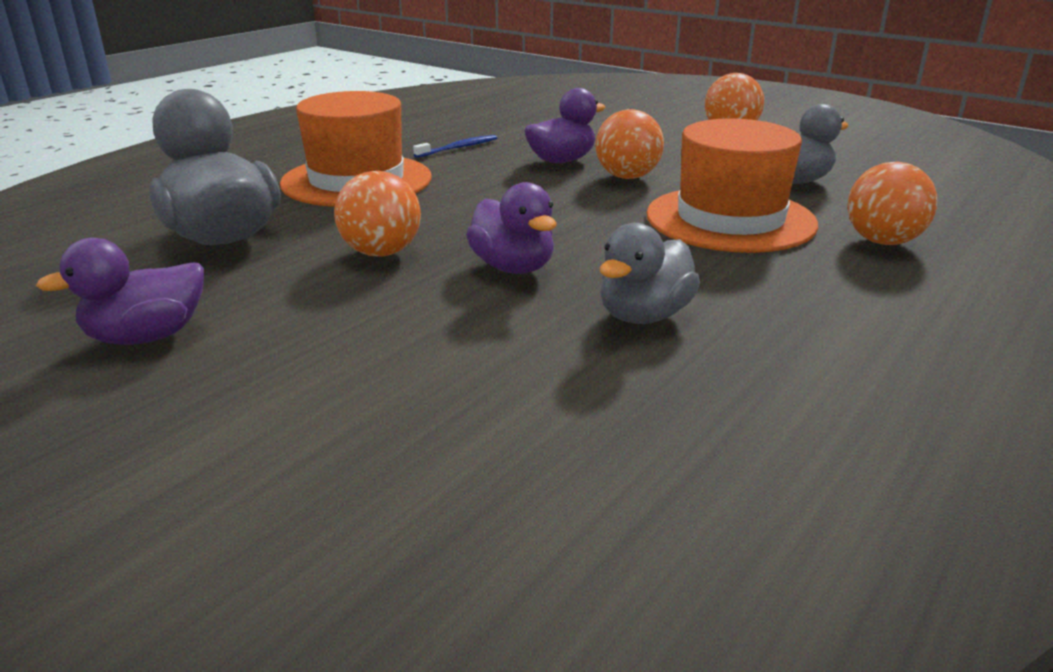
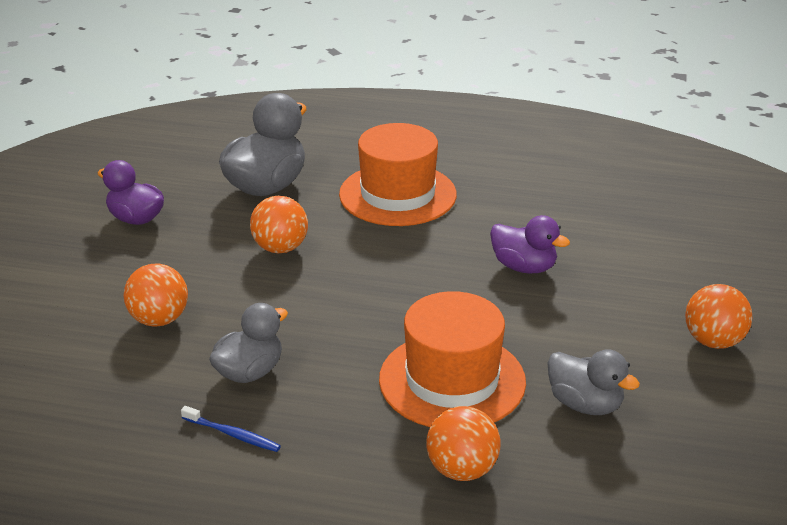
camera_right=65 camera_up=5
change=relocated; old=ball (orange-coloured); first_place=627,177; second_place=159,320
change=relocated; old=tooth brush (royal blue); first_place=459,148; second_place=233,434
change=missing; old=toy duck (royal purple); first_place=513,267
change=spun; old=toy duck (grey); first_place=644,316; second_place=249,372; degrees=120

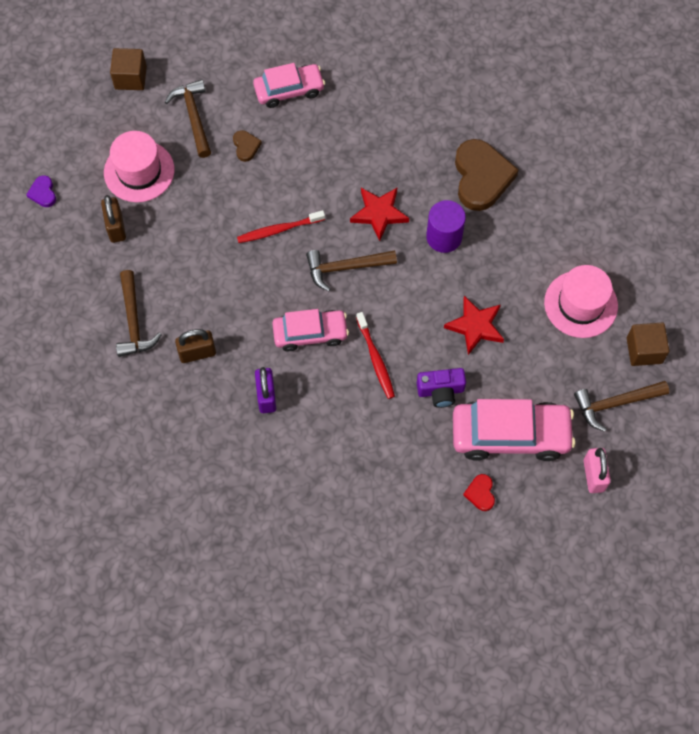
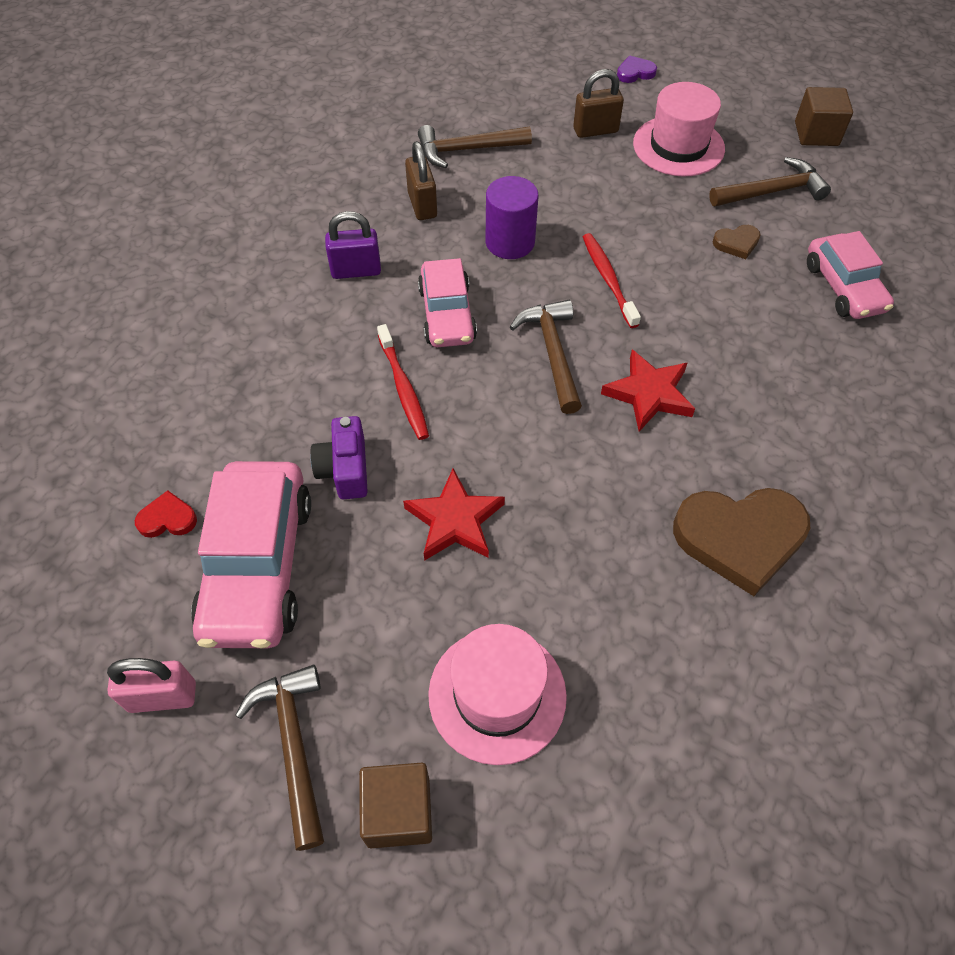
camera_right=90 camera_up=-10
change=relocated; old=cylinder (royal purple); first_place=444,237; second_place=510,242
change=spun; old=tooth brush (red); first_place=375,359; second_place=403,388; degrees=-90

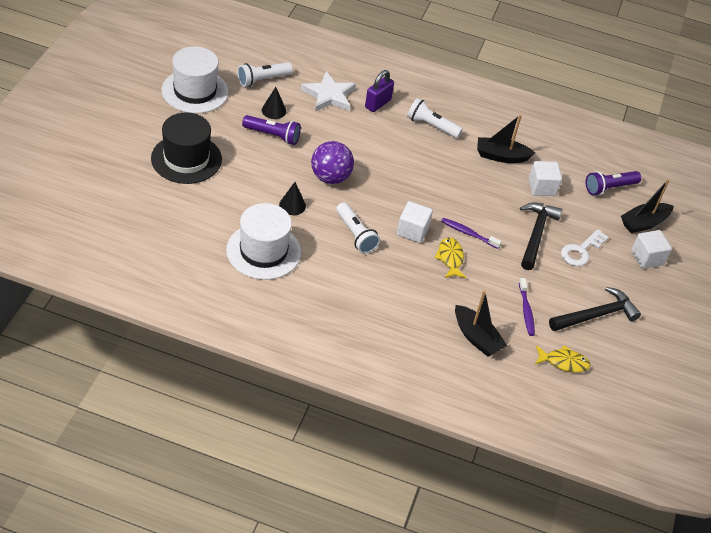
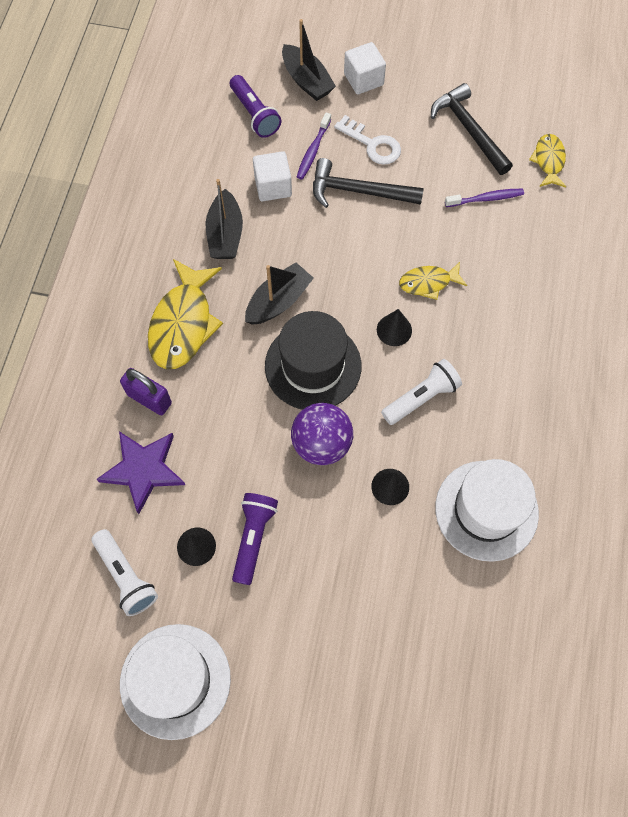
camera_right=-90 camera_up=20
change=colour; old=star (white); new=star (royal purple); first_place=329,95; second_place=143,470
change=exchanged; old=flashlight (white); new=fish (golden); first_place=431,126; second_place=183,323
change=relocated; old=tall hat (jet-black); first_place=186,159; second_place=313,366
change=exchanged; old=solid cube (white); new=cone (jet-black); first_place=412,231; second_place=394,330
change=relocated; old=tooth brush (royal purple); first_place=468,233; second_place=313,151
change=relocated; old=boat (jet-black); first_place=476,338; second_place=279,301

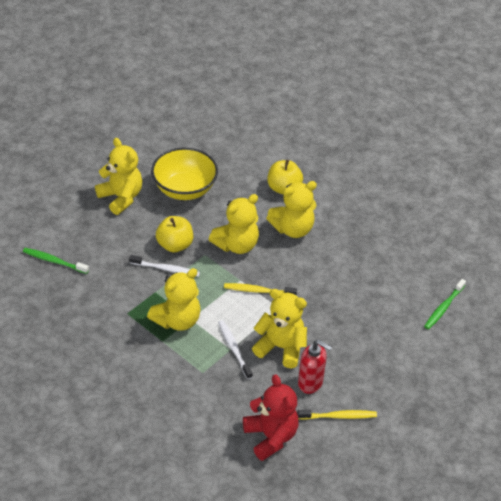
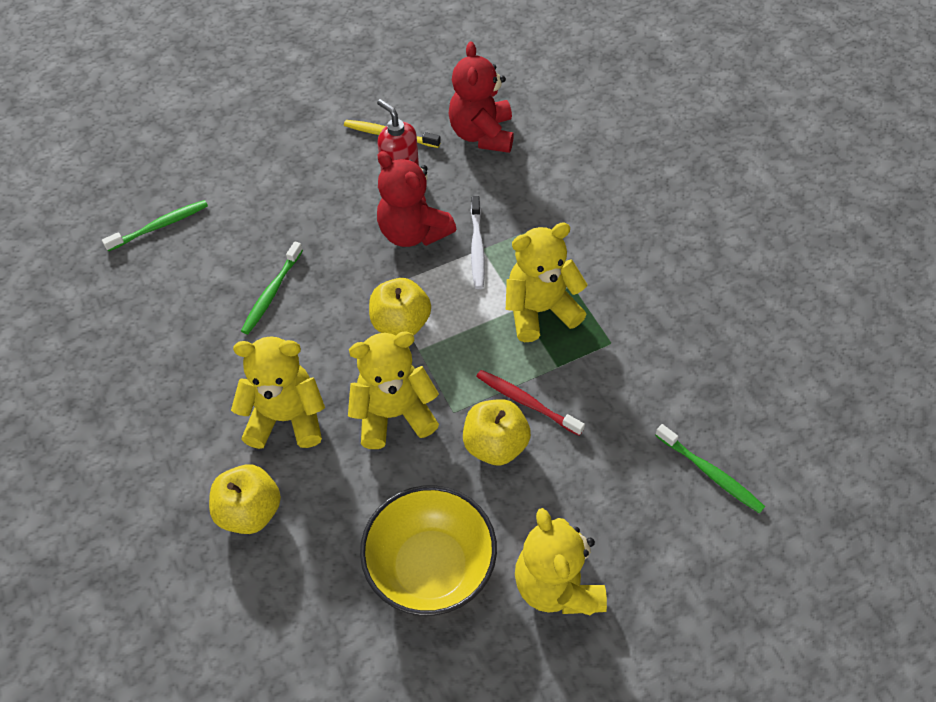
camera_right=-155 camera_up=10
change=colour; old=tooth brush (white); new=tooth brush (red); first_place=166,269; second_place=526,402
change=exchanged; old=tooth brush (golden); new=toy apple (golden); first_place=258,291; second_place=401,323
change=colour; old=teddy bear (golden); new=teddy bear (red); first_place=281,347; second_place=413,232
change=appeared; new=tooth brush (leaf-green); second_place=271,293

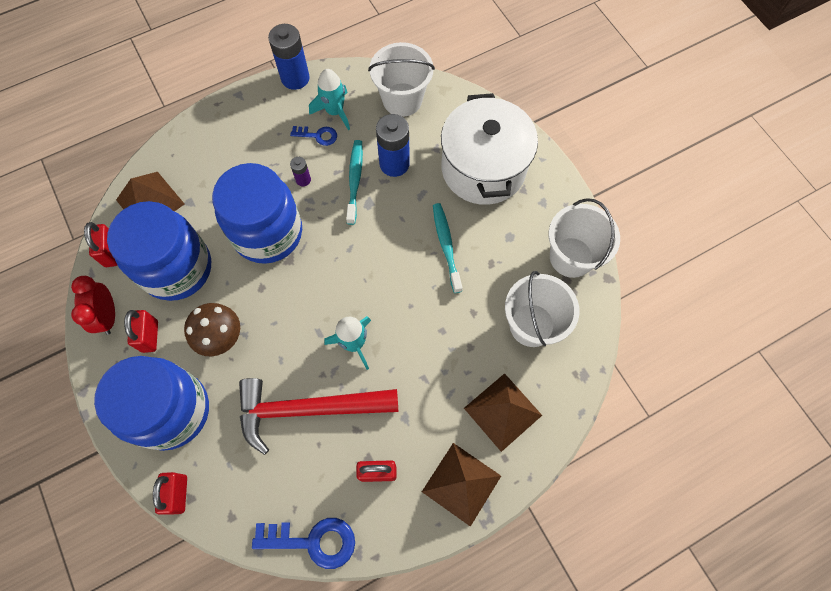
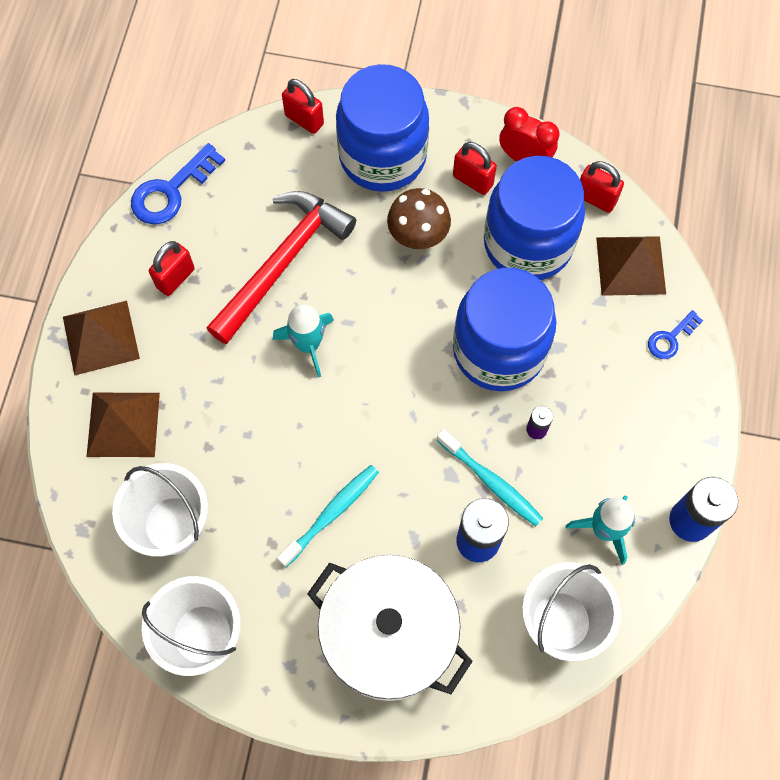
camera_right=130 camera_up=0
change=relocated; old=latchkey (royal blue); first_place=317,135; second_place=671,338
change=spun; old=tooth brush (teal); first_place=446,246; second_place=331,513; degrees=-75

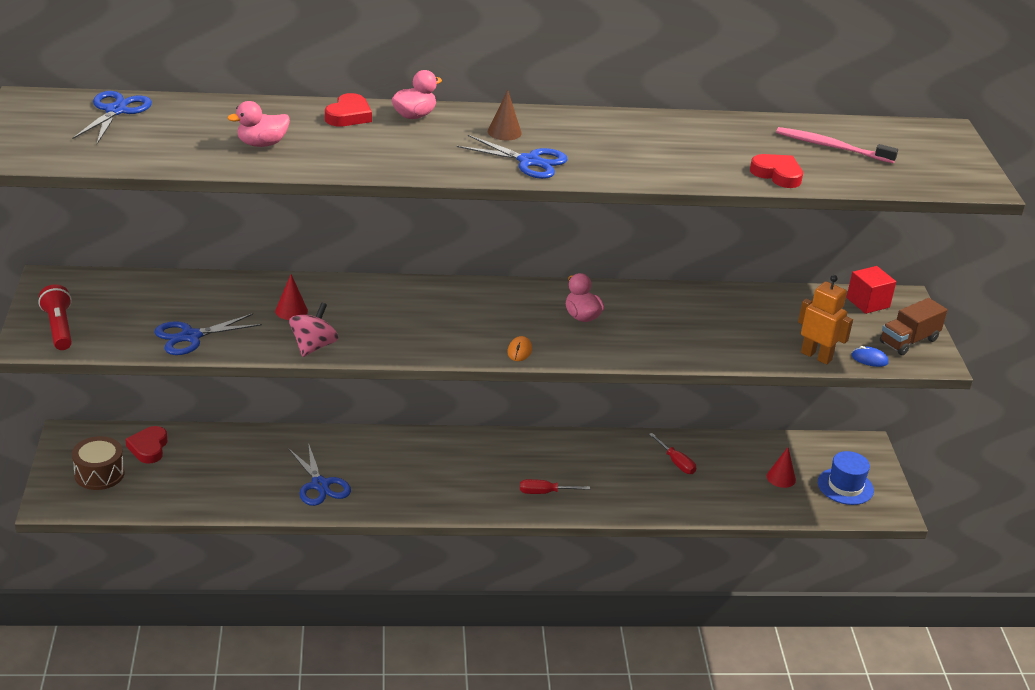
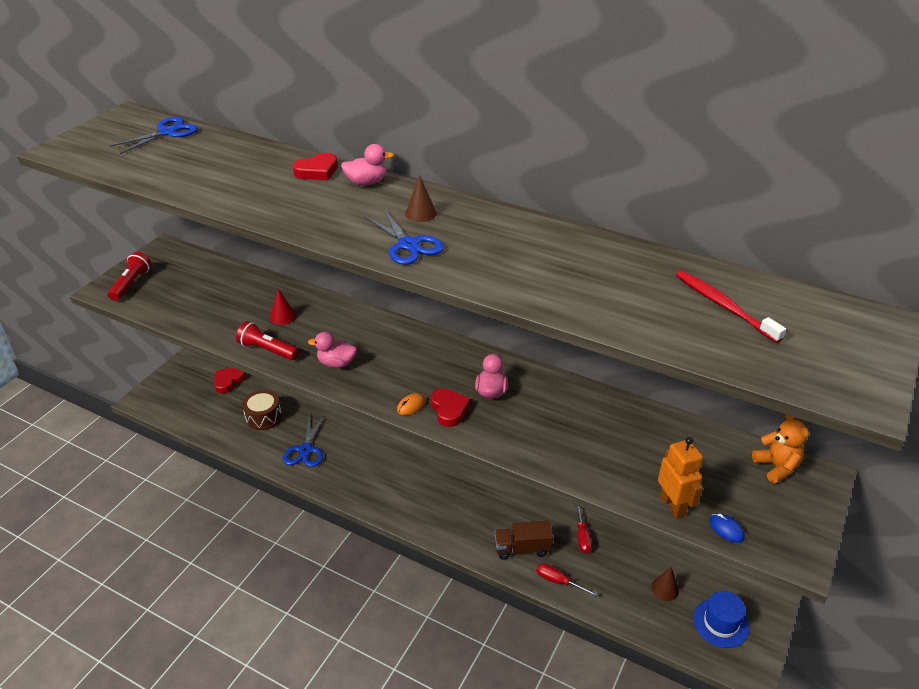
camera_right=35 camera_up=5
change=relocated; old=toy duck (rosy); first_place=262,144; second_place=336,363
change=colour; old=tooth brush (rosy); new=tooth brush (red); first_place=832,147; second_place=724,306
change=relocated; old=heart shape (red); first_place=777,174; second_place=449,410
change=exchanged; old=solid cube (red); new=teddy bear (orange-coloured); first_place=868,302; second_place=776,467
change=relocated; old=toy truck (russet); first_place=909,341; second_place=522,548
change=exchanged; old=spinning top (rosy); new=flashlight (red); first_place=313,346; second_place=267,350
change=missing; old=scissors (royal blue); first_place=191,336
change=relocated; old=toy drum (russet); first_place=99,474; second_place=263,417
change=colour; old=cone (red); new=cone (russet); first_place=781,478; second_place=665,589
change=relocated; old=screwdriver (red); first_place=545,492; second_place=558,581

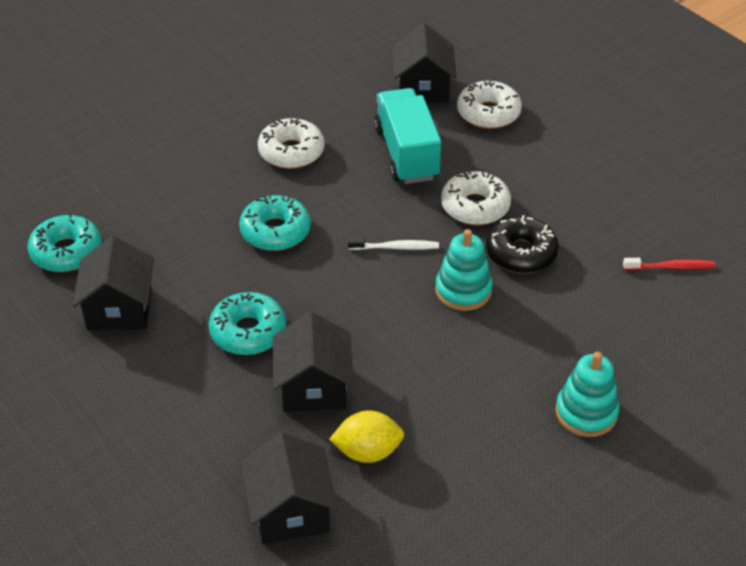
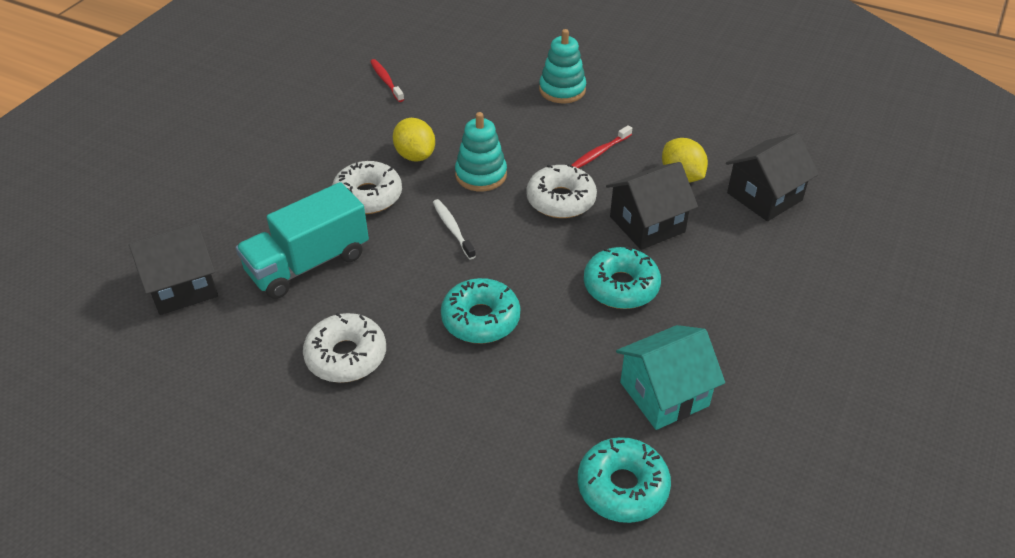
camera_right=-115 camera_up=0
change=relocated; old=doughnut (white); first_place=488,113; second_place=561,200
change=exchanged; old=doughnut (jet-black); new=toy lemon (golden); first_place=521,253; second_place=415,155
change=colour; old=house (jet-black); new=house (teal); first_place=119,308; second_place=664,394
change=appeared; new=tooth brush (red); second_place=599,153

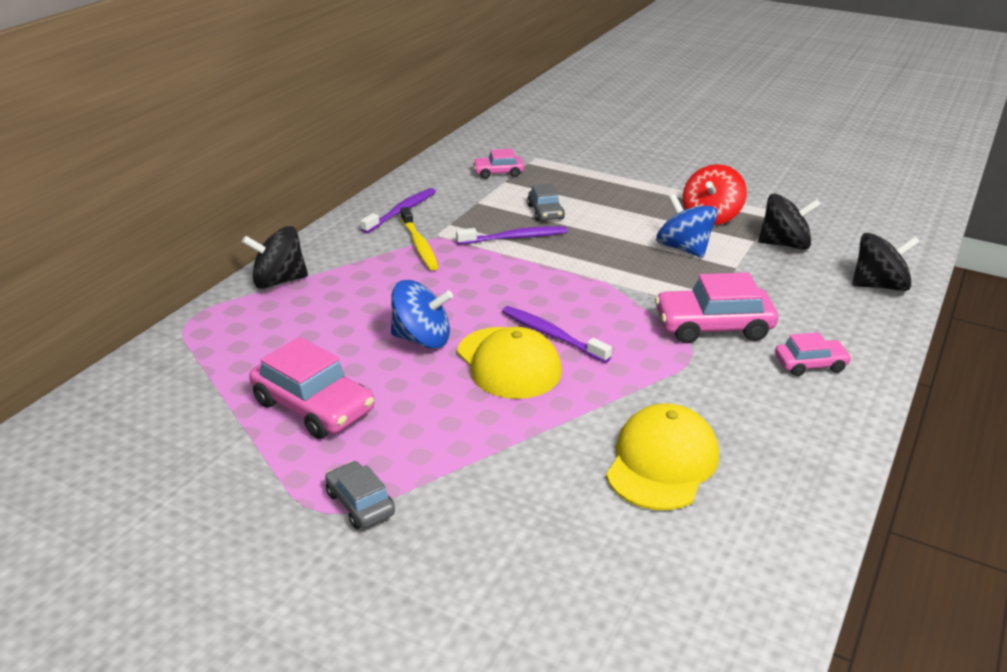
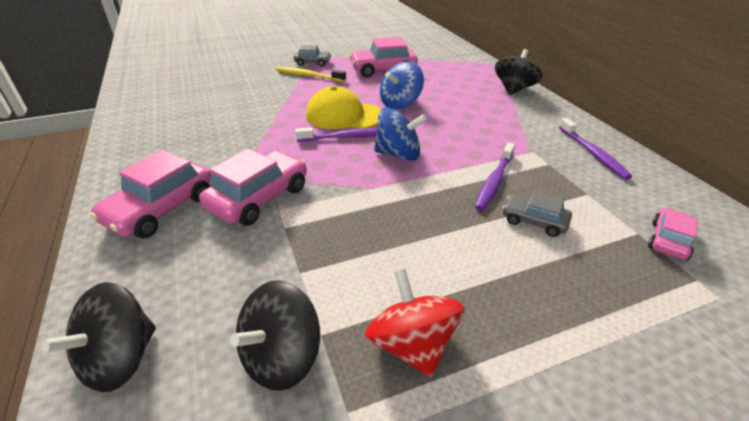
camera_right=130 camera_up=5
change=relocated; old=spinning top (royal blue); first_place=684,248; second_place=398,154
change=relocated; old=tooth brush (golden); first_place=419,245; second_place=308,76
change=size; old=car (rosy); first_place=810,364; second_place=161,209; factor=1.74
change=missing; old=cap (golden); first_place=662,462

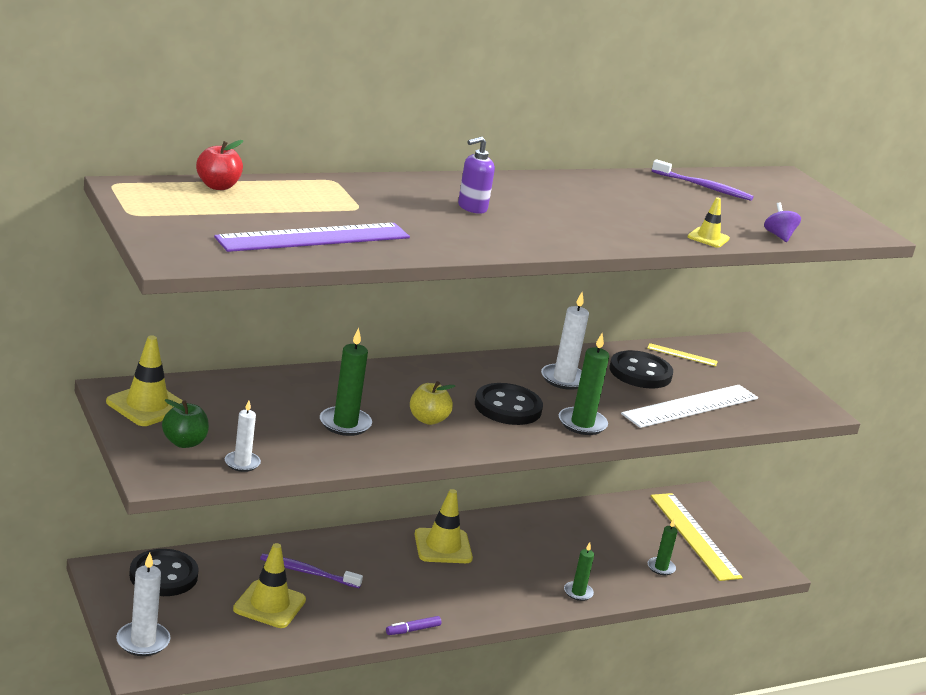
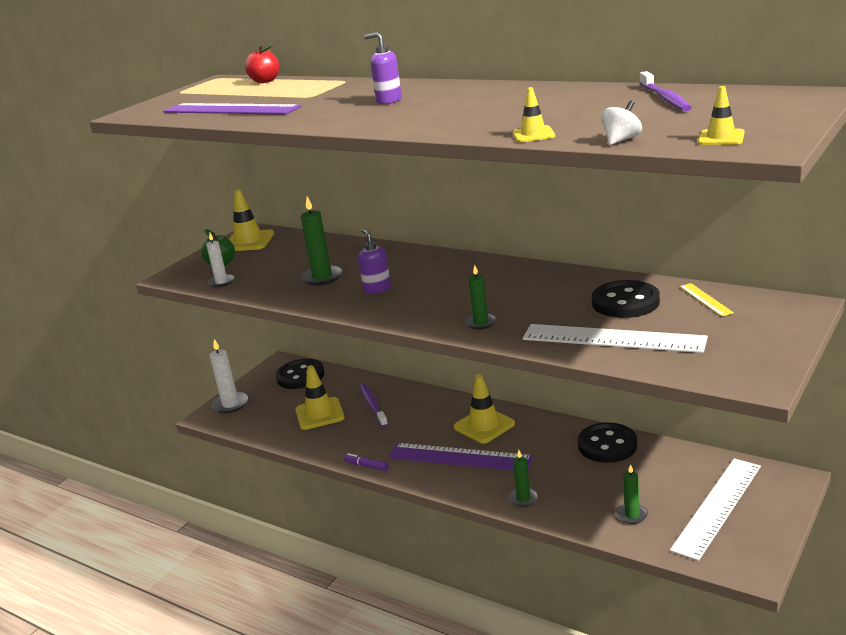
camera_right=65 camera_up=0
change=colour; old=spinning top (royal purple); new=spinning top (white); first_place=779,236; second_place=621,140
change=missing; old=pillar candle (white); first_place=563,379
change=size; old=pillar candle (leaf-green); first_place=582,423; second_place=481,323; factor=0.64
change=exchanged; old=toy apple (golden); new=soap dispenser (royal purple); first_place=428,419; second_place=377,289
change=relocated; old=shirt button (jet-black); first_place=508,407; second_place=607,445
change=colour; old=straightedge (golden); new=straightedge (white); first_place=694,536; second_place=717,507
change=appeared; new=safety cone (golden); second_place=721,138
change=appeared; new=straightedge (royal purple); second_place=459,457

